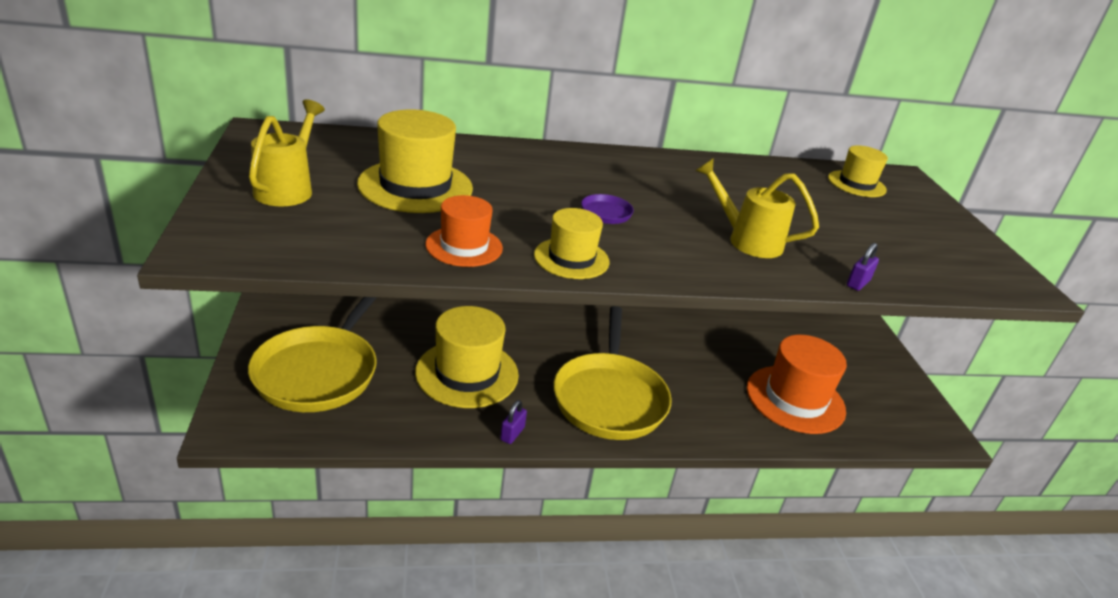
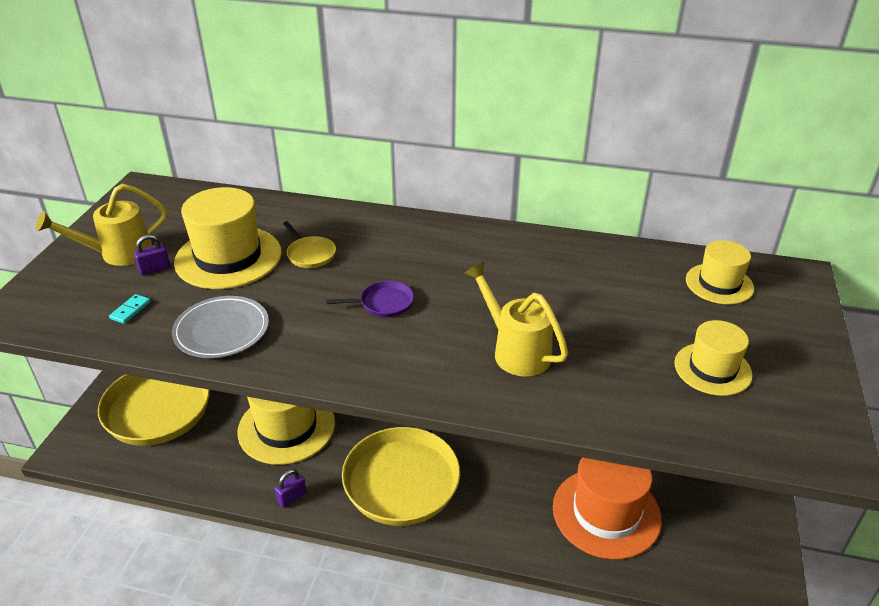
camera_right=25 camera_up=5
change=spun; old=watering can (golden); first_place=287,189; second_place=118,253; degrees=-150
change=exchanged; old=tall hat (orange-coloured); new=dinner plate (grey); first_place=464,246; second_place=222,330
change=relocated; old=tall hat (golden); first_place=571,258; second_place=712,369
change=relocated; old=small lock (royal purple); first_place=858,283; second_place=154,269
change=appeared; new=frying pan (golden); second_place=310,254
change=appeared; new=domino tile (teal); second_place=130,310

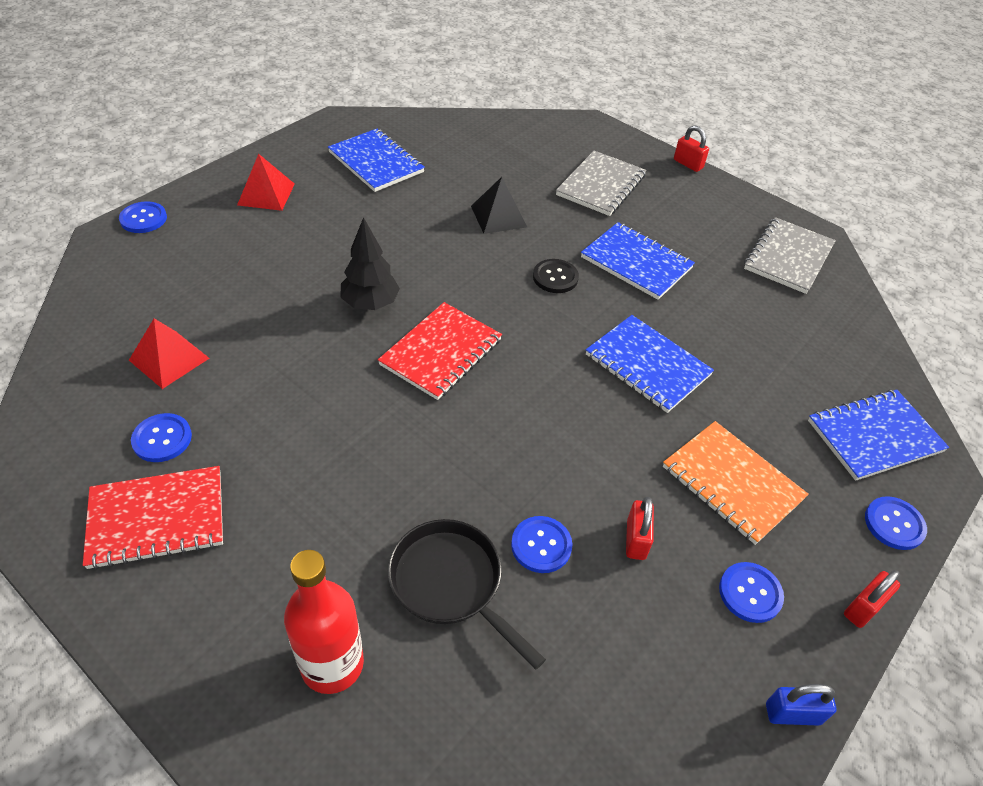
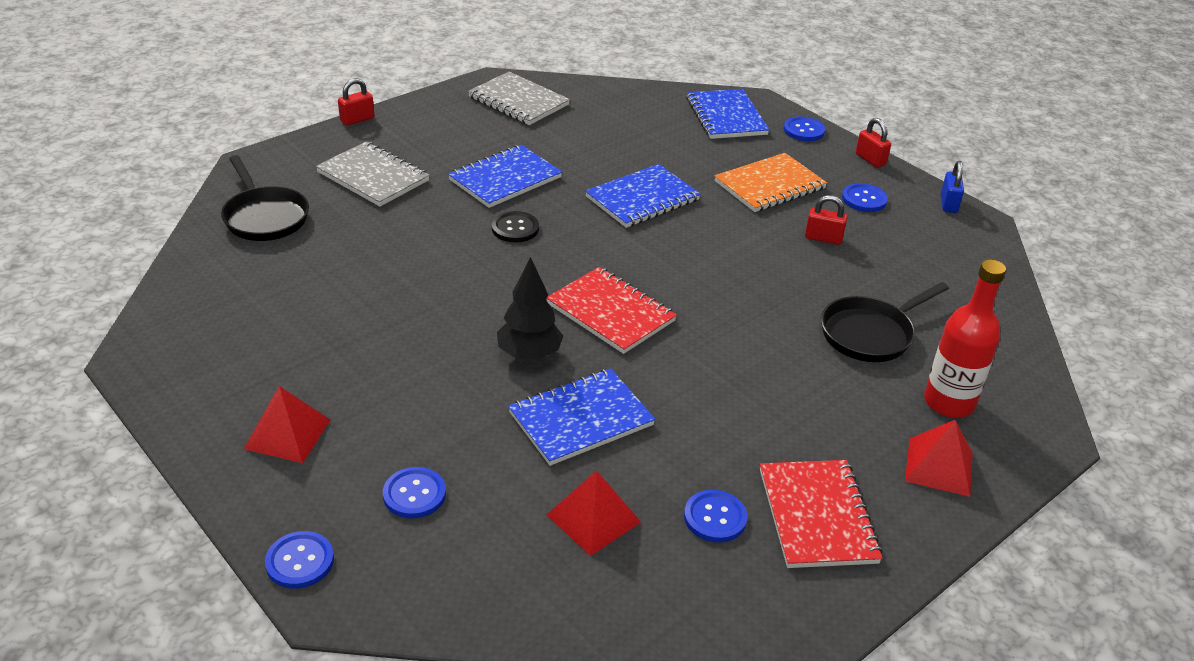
camera_right=-80 camera_up=-10
change=relocated; old=notepad (royal blue); first_place=376,162; second_place=581,419
change=missing; old=pyramid (jet-black); first_place=498,216
change=relocated; old=shirt button (royal blue); first_place=541,545; second_place=414,494
change=appeared; new=frying pan (jet-black); second_place=264,217
change=appeared; new=pyramid (red); second_place=939,466

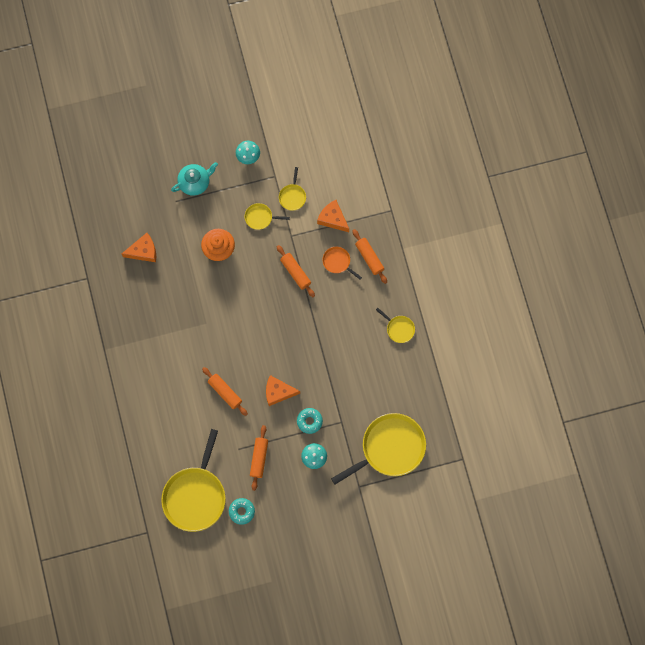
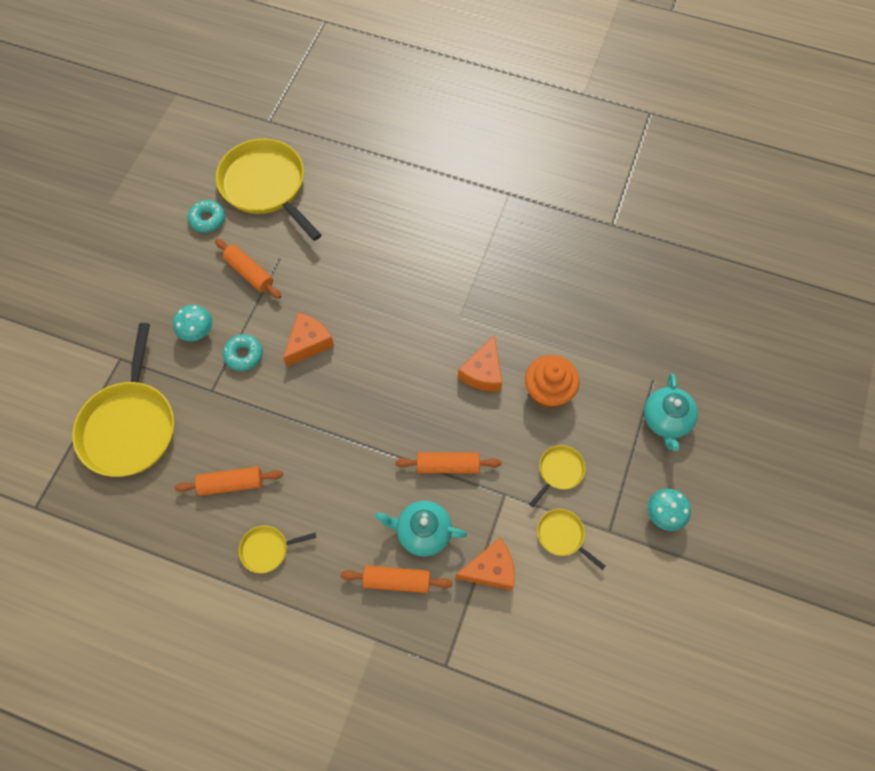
camera_right=125 camera_up=-10
change=relocated; old=piece of cheese (orange-coloured); first_place=143,251; second_place=483,372
change=exchanged; old=frying pan (orange-coloured); new=china teapot (teal); first_place=337,262; second_place=422,532
change=relocated; old=rolling pin (orange-coloured); first_place=225,392; second_place=231,483

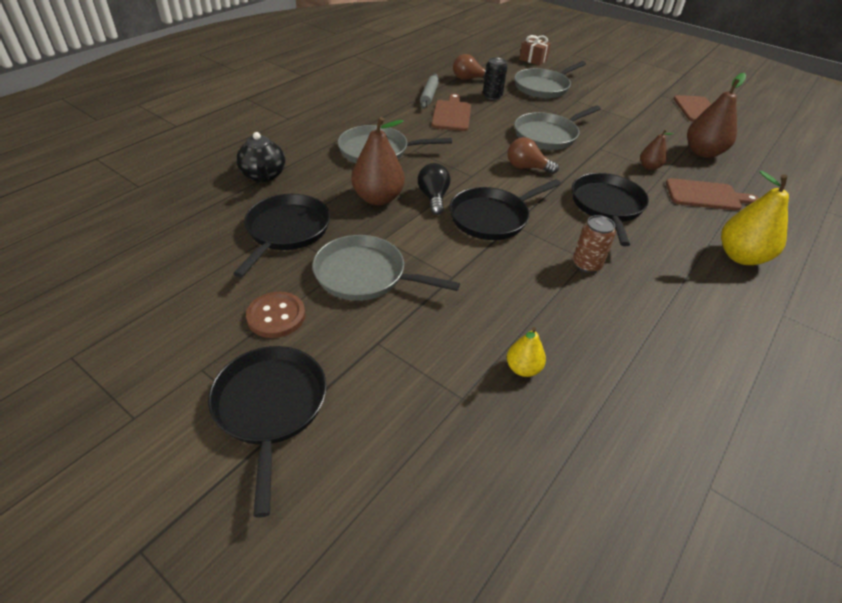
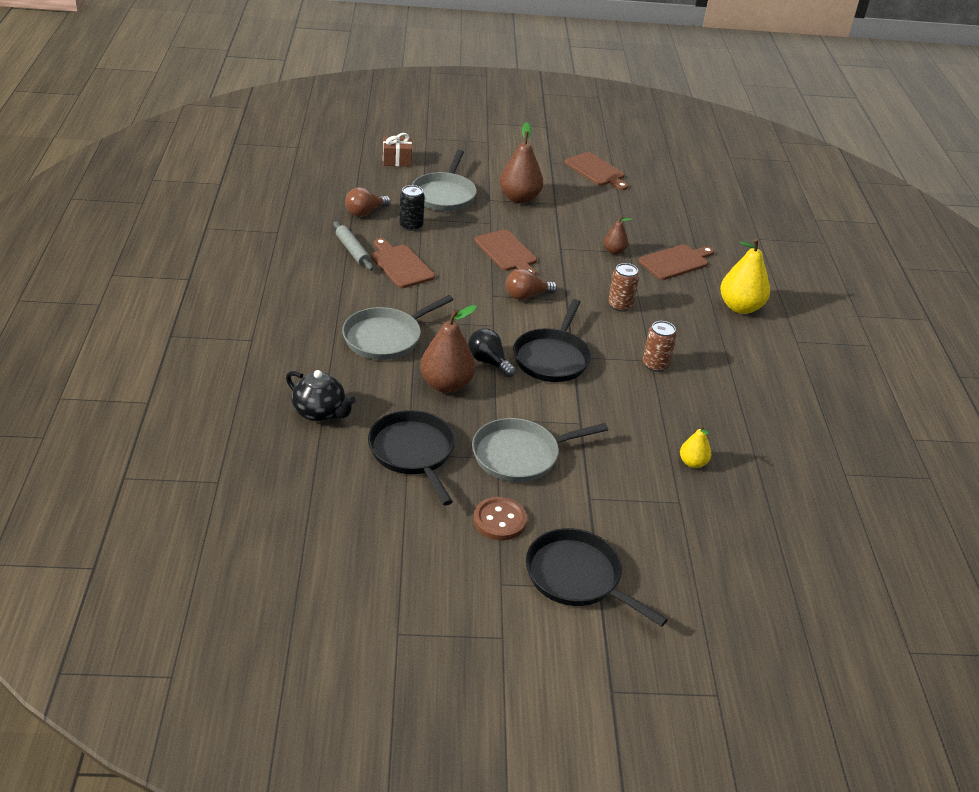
camera_right=-40 camera_up=-5
change=relocated; old=toy pear (russet); first_place=703,152; second_place=519,198
change=exchanged; old=frying pan (grey); new=bread board (russet); first_place=547,135; second_place=507,252
change=exchanged; old=frying pan (jet-black); new=can (russet); first_place=607,206; second_place=620,305

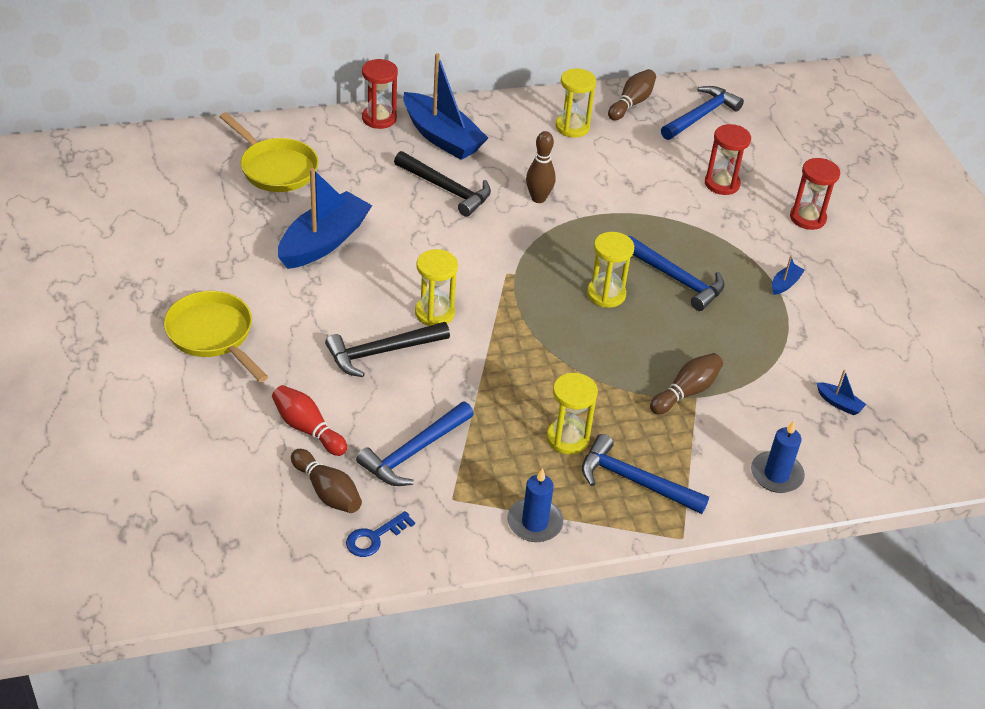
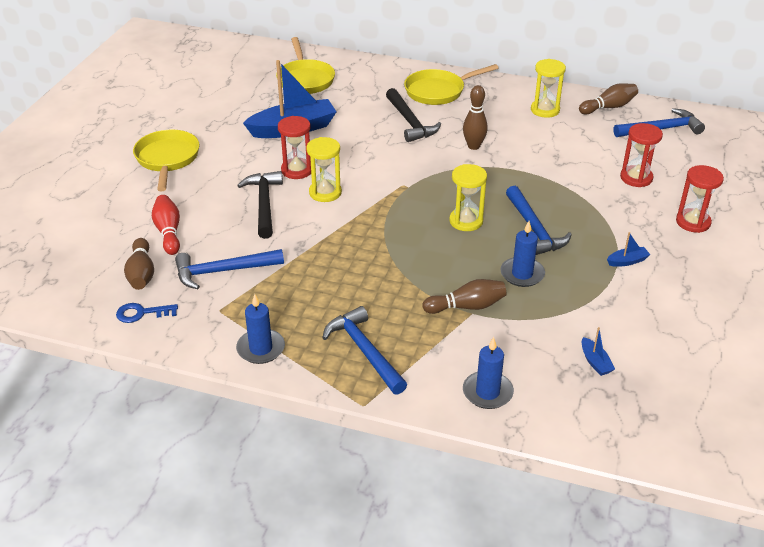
camera_right=35 camera_up=-5
change=exchanged; old=boat (royal blue); new=frying pan (golden); first_place=442,137; second_place=438,91
change=relocated; old=hourglass (red); first_place=379,118; second_place=297,170
change=spun; old=carpenter's hammer (jet-black); first_place=381,352; second_place=264,204; degrees=75
change=missing; old=hourglass (golden); first_place=568,438
change=appeared; new=pillar candle (royal blue); second_place=522,274

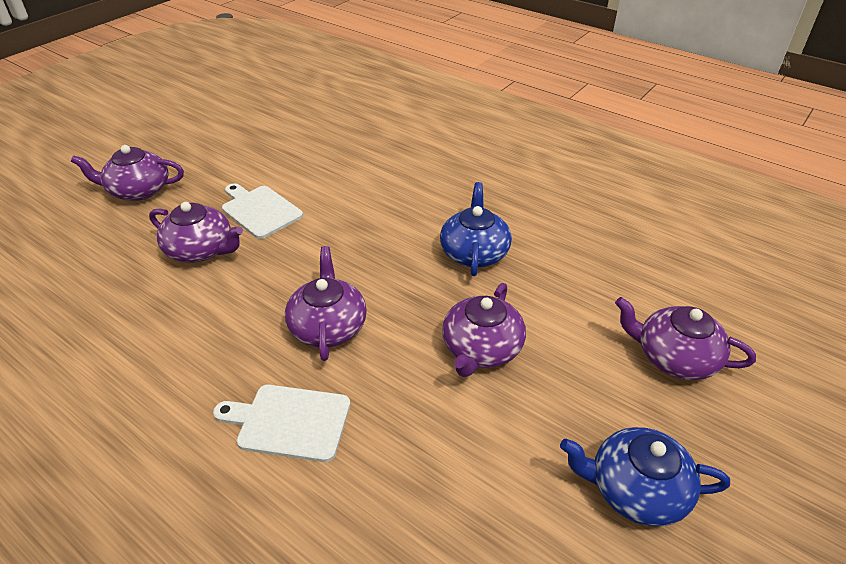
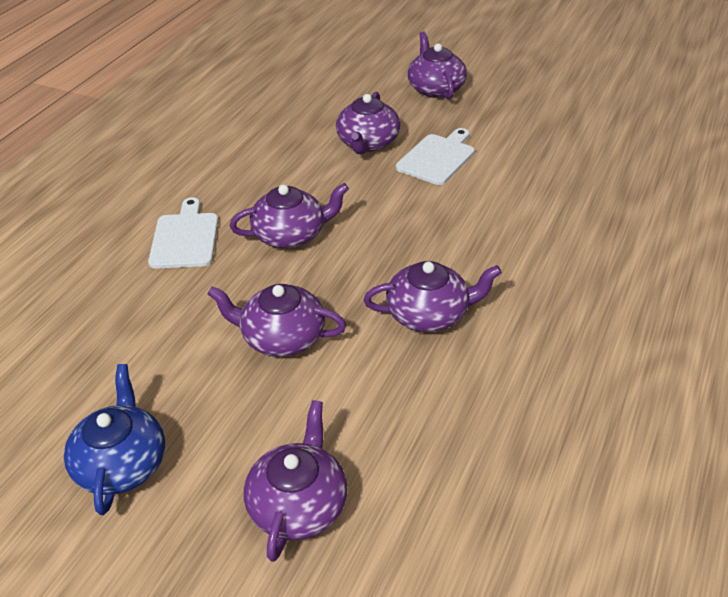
camera_right=80 camera_up=0
change=colour; old=china teapot (royal blue); new=china teapot (royal purple); first_place=474,252; second_place=429,314

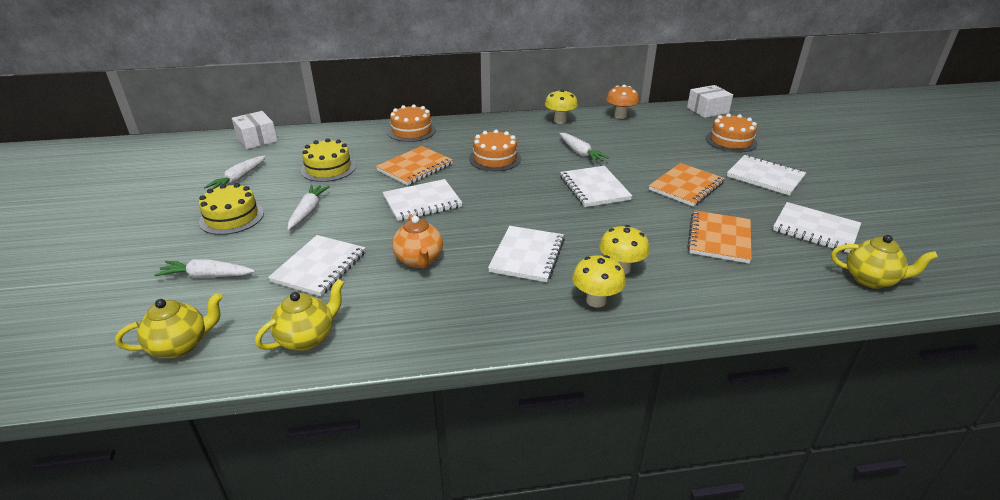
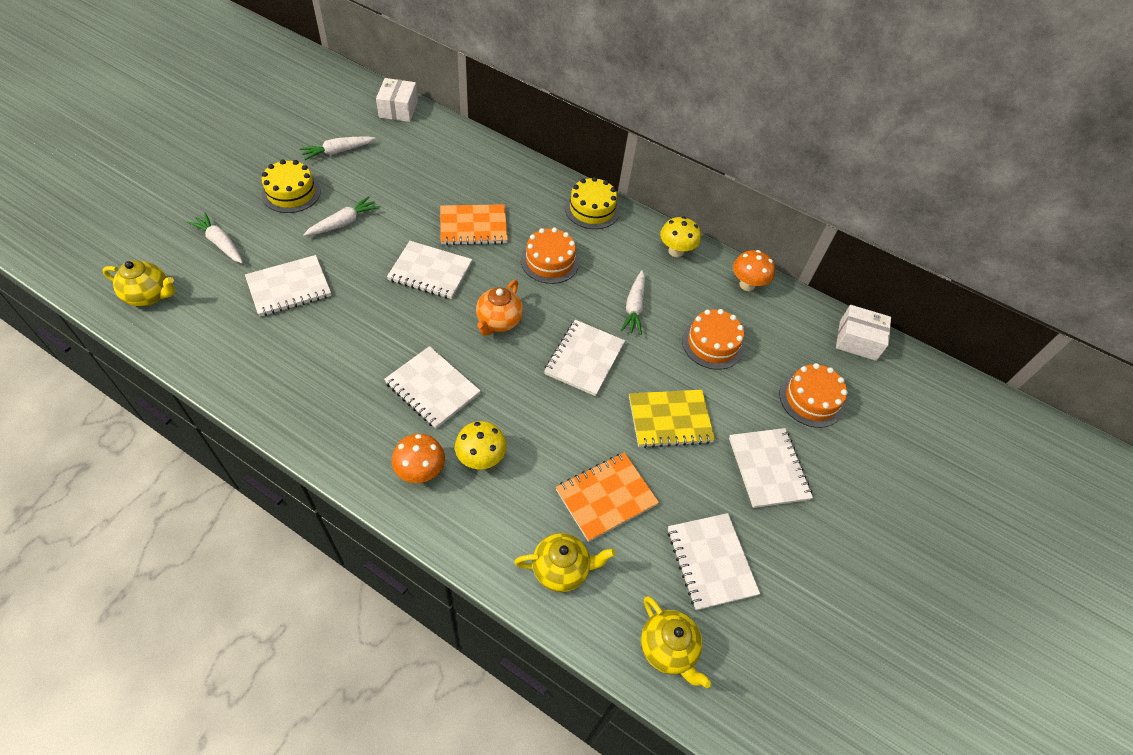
camera_right=35 camera_up=20
change=relocated; old=layer cake (orange-coloured); first_place=411,131; second_place=712,344
change=relocated; old=layer cake (golden); first_place=328,168; second_place=592,209
change=colour; old=notepad (orange-coloured); new=notepad (golden); first_place=686,186; second_place=670,420
change=relocated; old=china teapot (orange-coloured); first_place=419,260; second_place=498,322
change=spun; old=notepad (white); first_place=527,255; second_place=432,388; degrees=75
change=colour; old=mushroom (golden); new=mushroom (orange-coloured); first_place=596,300; second_place=420,471
change=relocated; old=china teapot (golden); first_place=307,338; second_place=561,569

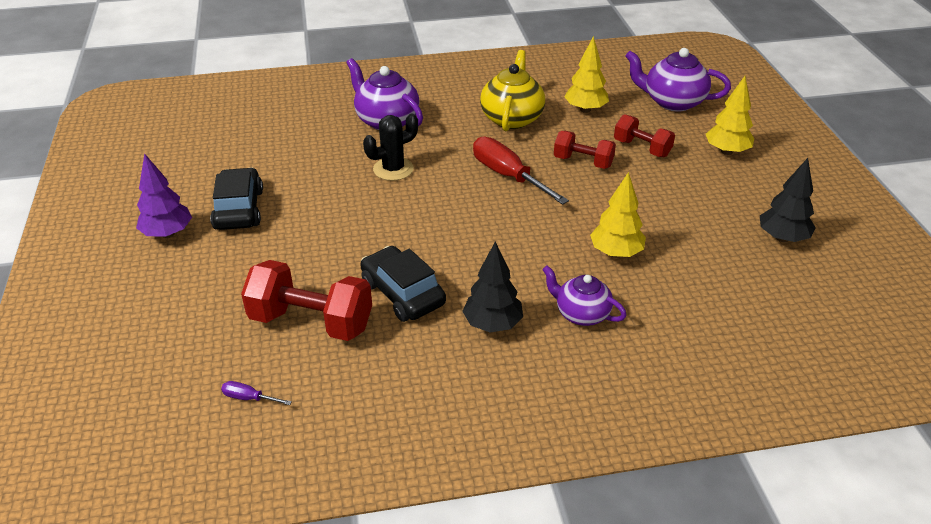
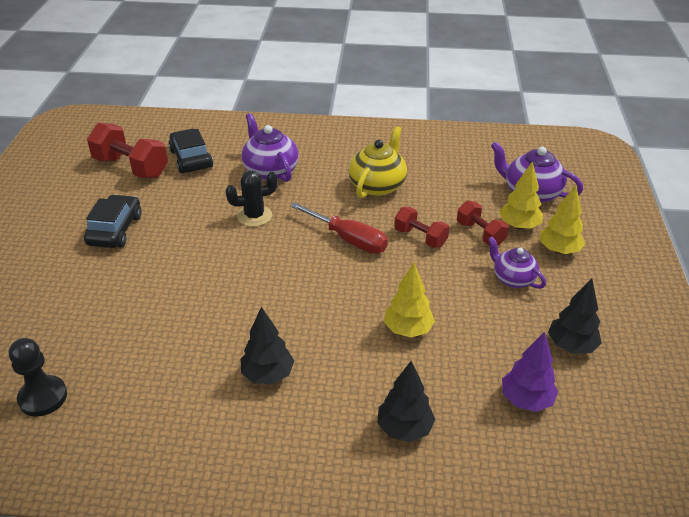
camera_right=15 camera_up=0
change=relocated; old=tree (golden); first_place=585,109; second_place=519,226
change=spun; old=screwdriver (red); first_place=508,176; second_place=348,239; degrees=150
change=relocated; old=tree (royal purple); first_place=168,233; second_place=526,400
change=relocated; old=car (jet-black); first_place=402,293; second_place=191,159
change=relocated; old=free weight (red); first_place=311,322; second_place=131,167
change=relocated; old=china teapot (royal purple); first_place=581,314; second_place=512,279
change=exchanged; old=screwdriver (royal purple); new=game pawn (jet-black); first_place=249,398; second_place=43,397
change=appeared; new=tree (jet-black); second_place=404,428

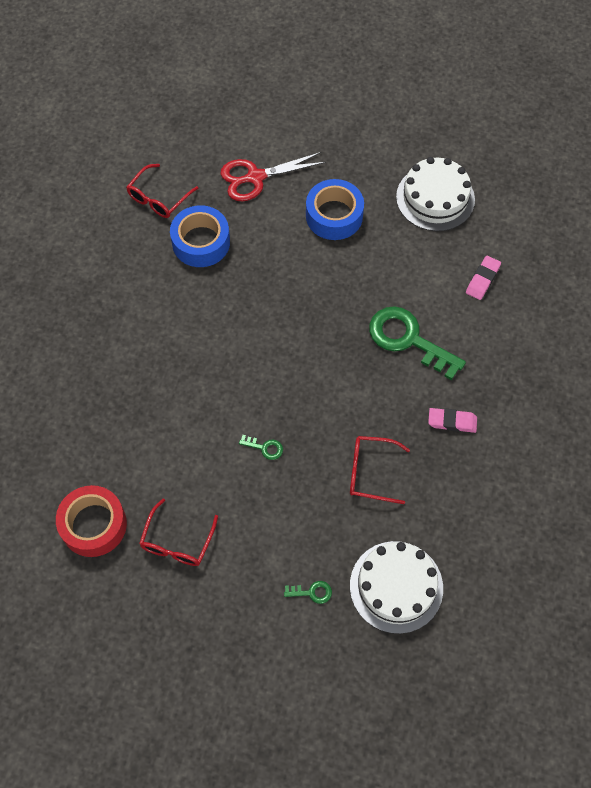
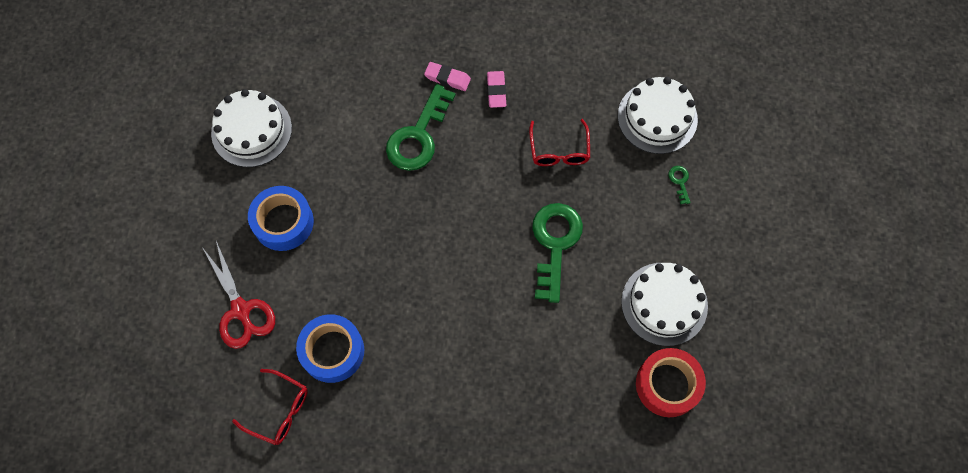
camera_right=-100 camera_up=5
change=relocated; old=pencil eraser (rosy); first_place=482,279; second_place=447,78
change=size; old=latchkey (leaf-green); first_place=265,448; second_place=555,244; factor=2.42
change=exchanged; old=glasses (red); new=layer cake (white); first_place=177,542; second_place=664,303

